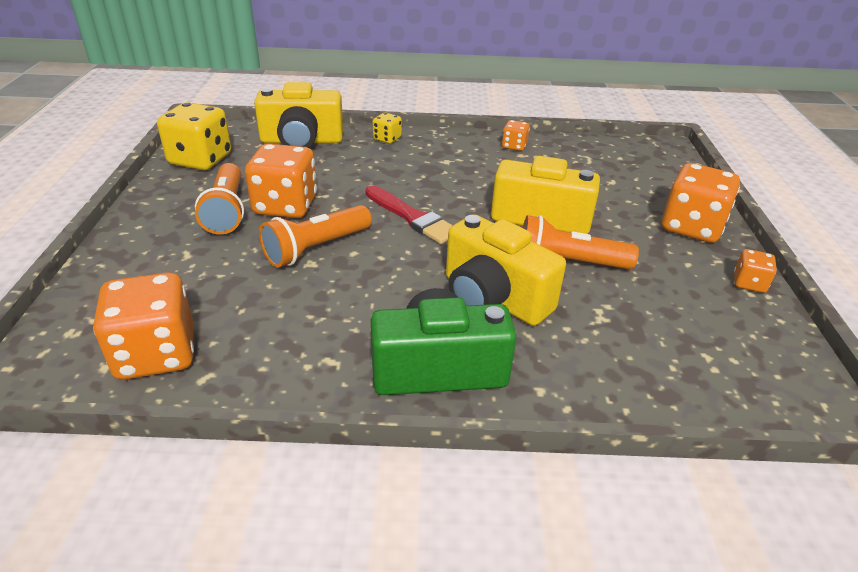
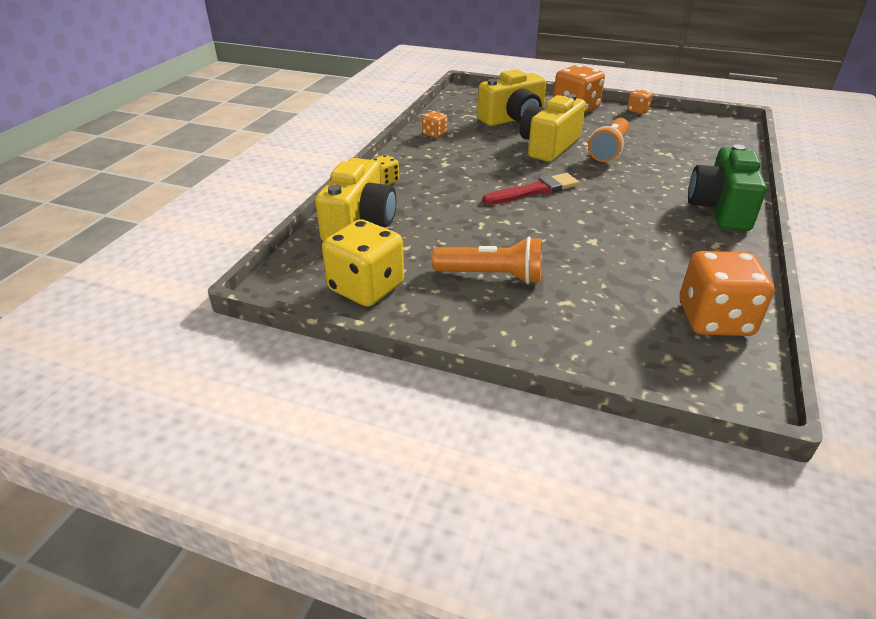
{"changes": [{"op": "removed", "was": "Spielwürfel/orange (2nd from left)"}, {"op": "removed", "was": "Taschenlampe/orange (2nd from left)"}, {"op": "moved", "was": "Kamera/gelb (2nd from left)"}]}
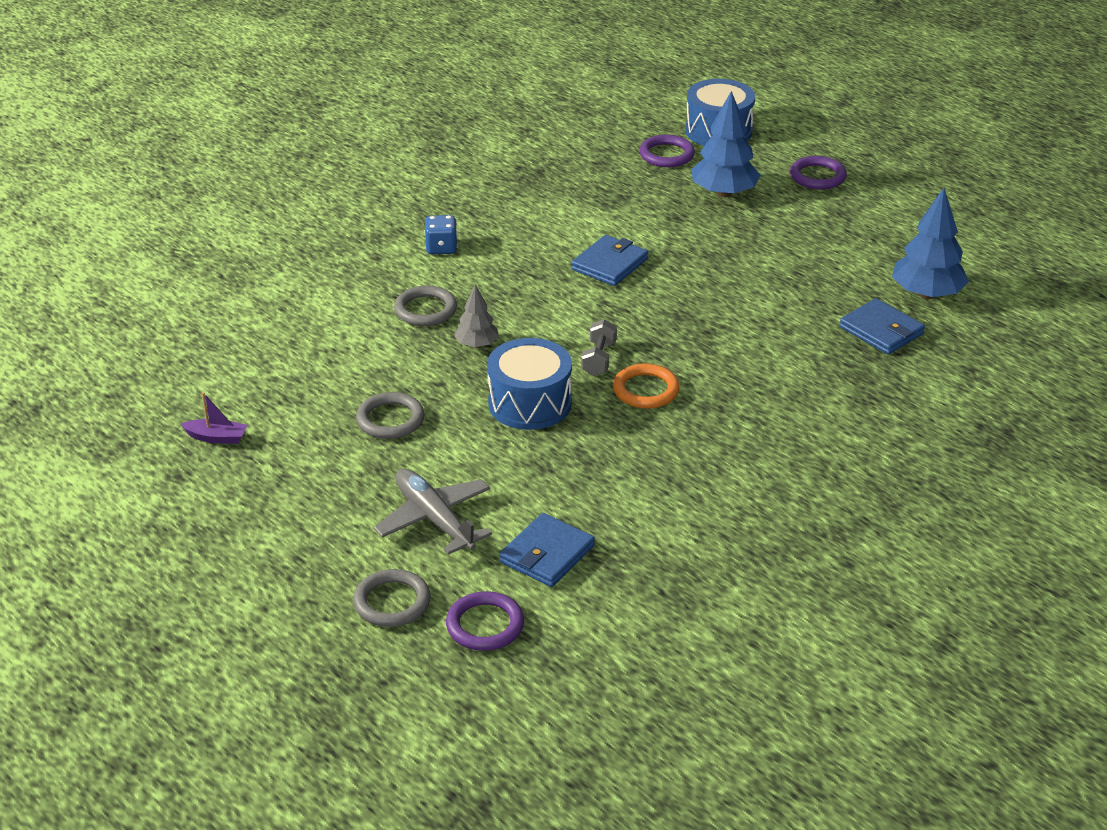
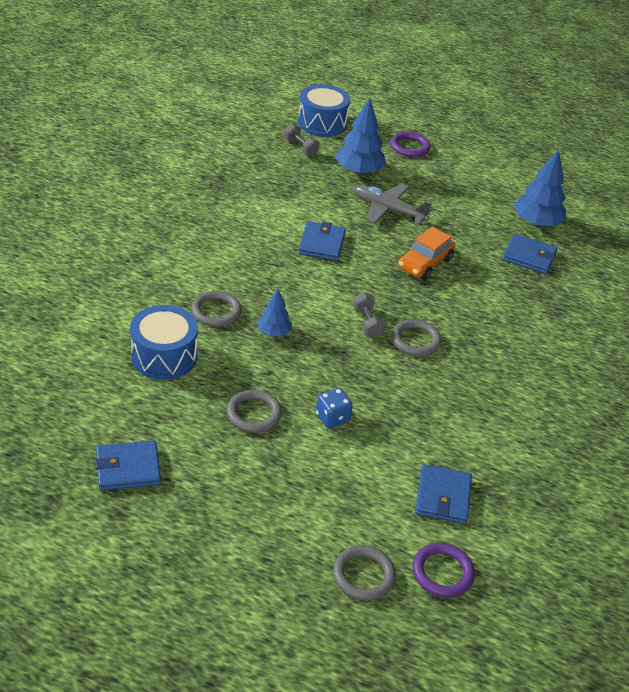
{"changes": [{"op": "replaced", "was": "Ring/lila (2nd from left)", "now": "Hantel/grau (1st from left)"}, {"op": "moved", "was": "Spielwürfel/blau"}, {"op": "recoloured", "was": "Baum/grau", "now": "Baum/blau (1st from left)"}, {"op": "moved", "was": "Trommel/blau (1st from left)"}, {"op": "recoloured", "was": "Ring/orange", "now": "Ring/grau (4th from left)"}, {"op": "replaced", "was": "Boot/lila", "now": "Geldbörse/blau (1st from left)"}, {"op": "moved", "was": "Flugzeug/grau"}, {"op": "added", "now": "Auto/orange"}]}
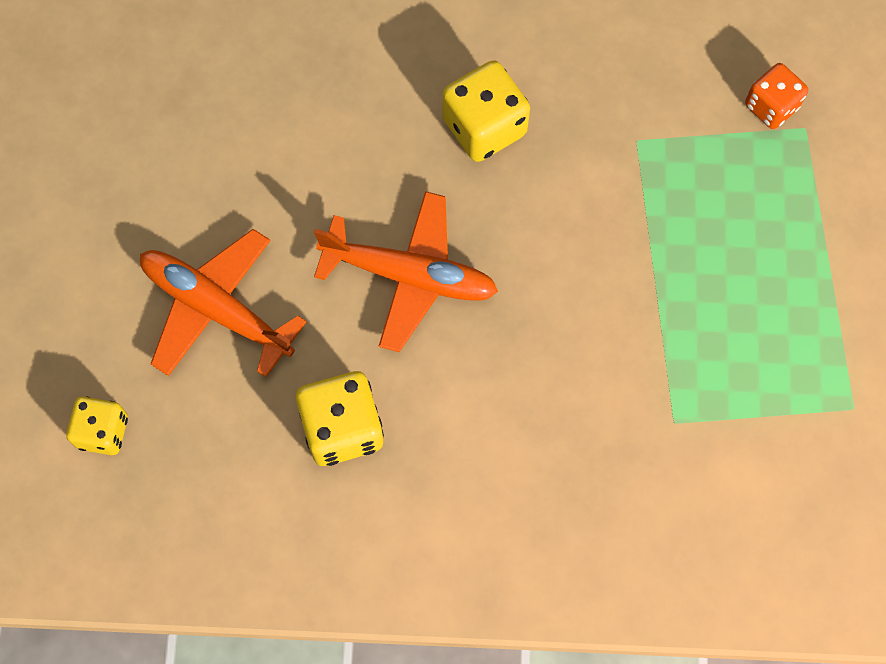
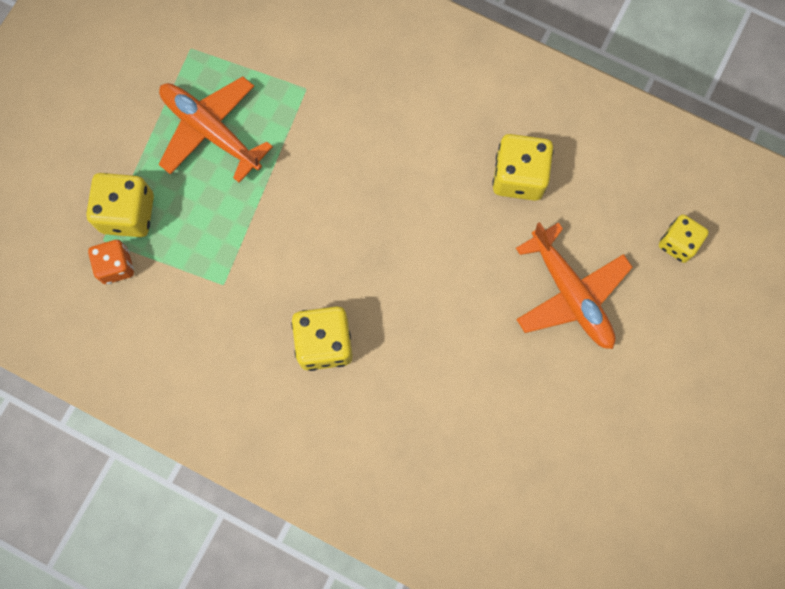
{"changes": [{"op": "moved", "was": "Flugzeug/orange (2nd from left in the first image)", "now": "Flugzeug/orange (1st from left)"}, {"op": "added", "now": "Spielwürfel/gelb (1st from left)"}]}
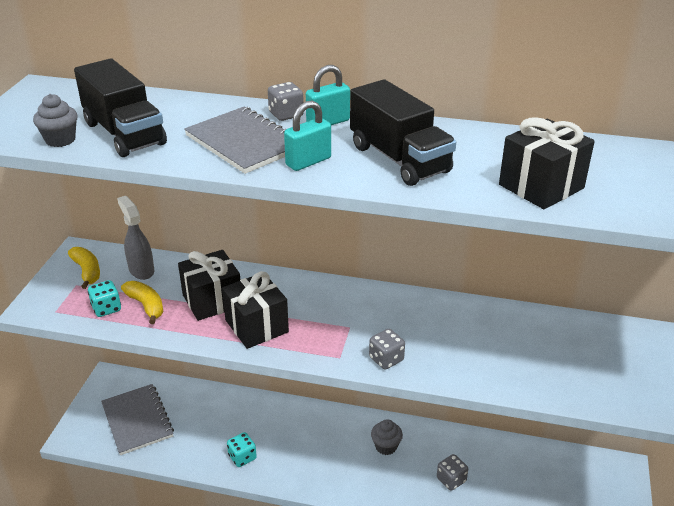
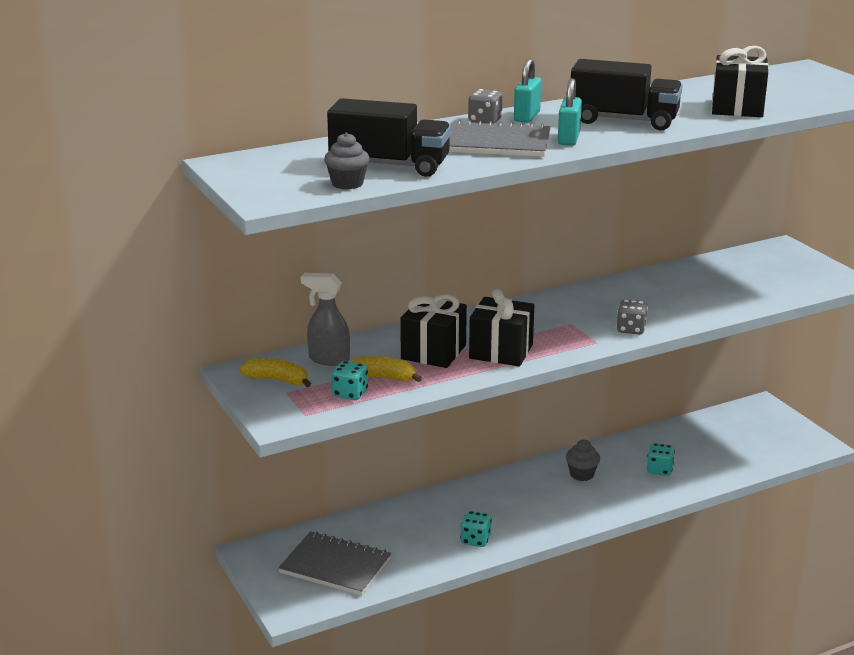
{"changes": [{"op": "recoloured", "was": "Spielwürfel/grau (3rd from left)", "now": "Spielwürfel/türkis (3rd from left)"}]}
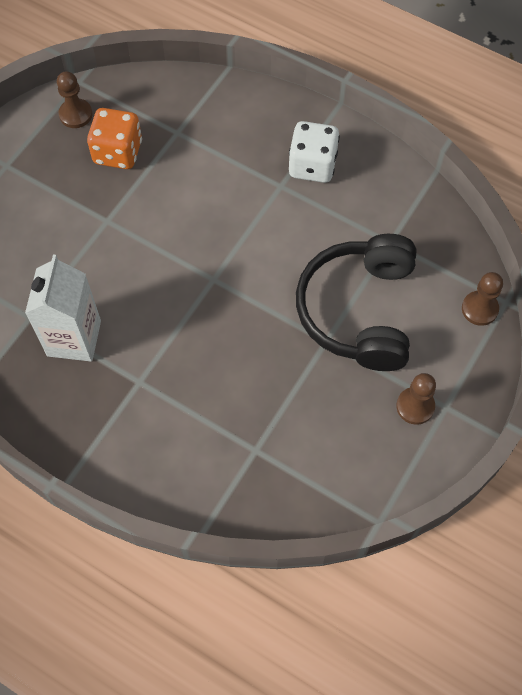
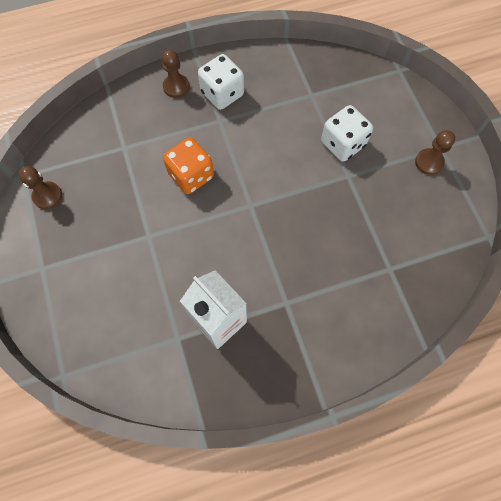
{"changes": [{"op": "moved", "was": "Spielwürfel/orange"}, {"op": "replaced", "was": "Kopfhörer/schwarz", "now": "Spielwürfel/weiß (2nd from left)"}, {"op": "moved", "was": "Bauer/braun (3rd from left in the first image)", "now": "Bauer/braun (2nd from left)"}]}
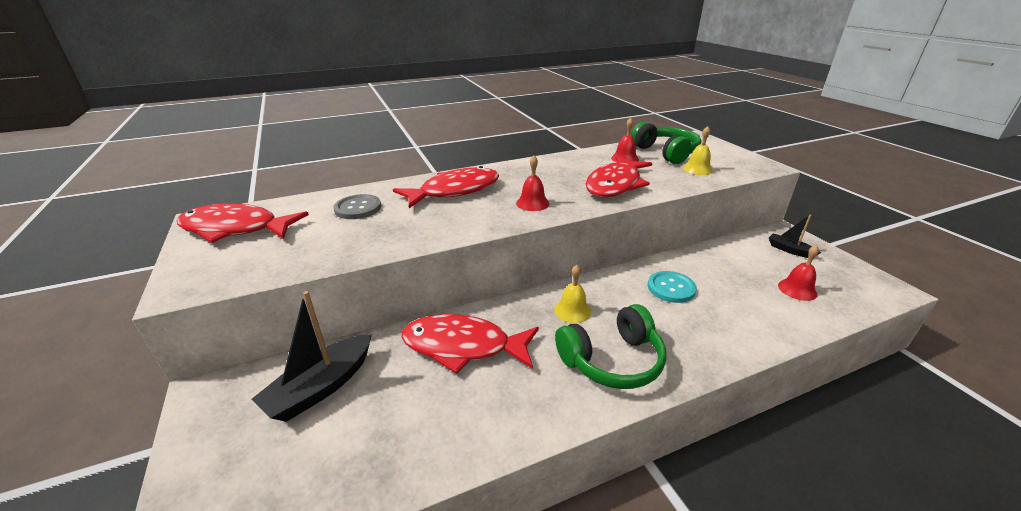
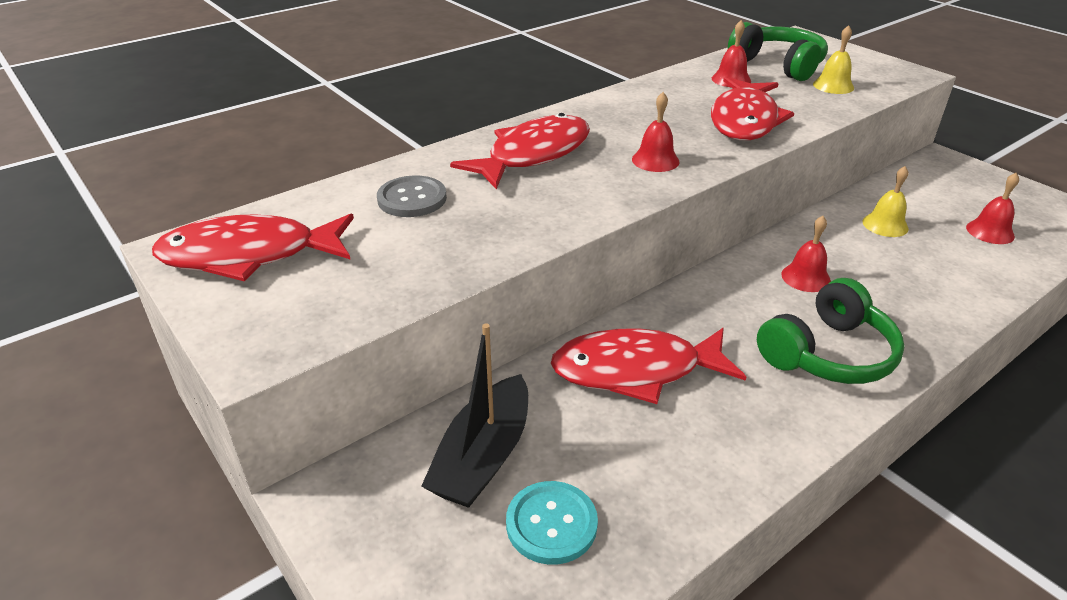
{"changes": [{"op": "removed", "was": "Boot/schwarz (2nd from left)"}, {"op": "moved", "was": "Glocke/gelb (1st from left in the first image)", "now": "Glocke/gelb (2nd from left)"}, {"op": "moved", "was": "Knopf/türkis"}, {"op": "added", "now": "Glocke/rot (3rd from left)"}]}
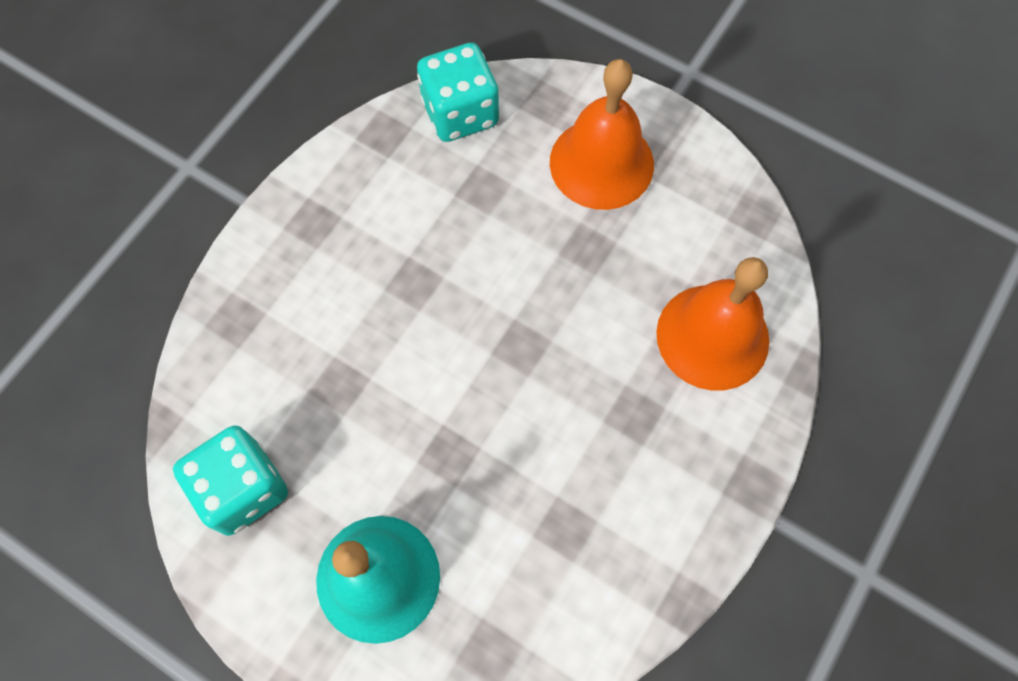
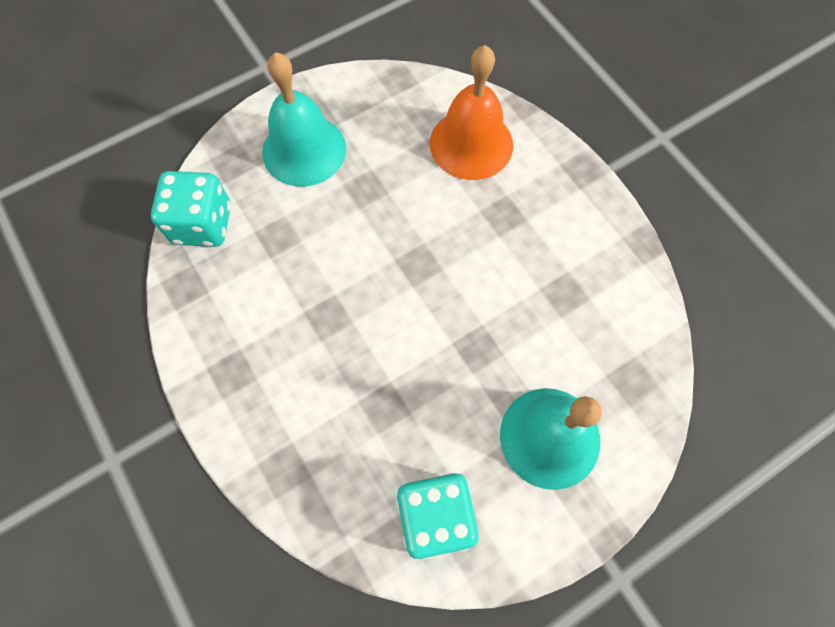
{"changes": [{"op": "recoloured", "was": "Glocke/orange (1st from left)", "now": "Glocke/türkis (1st from left)"}]}
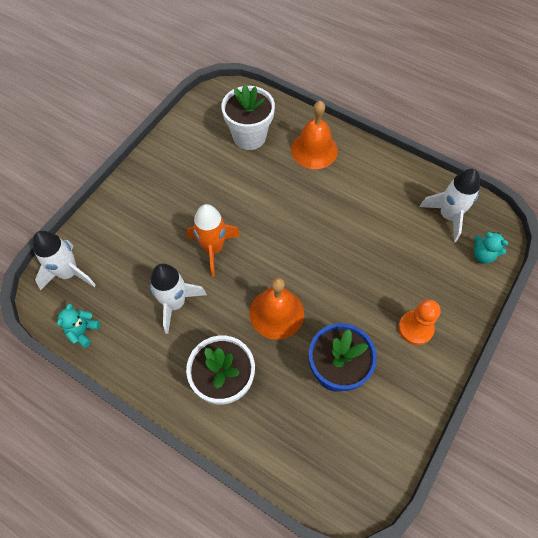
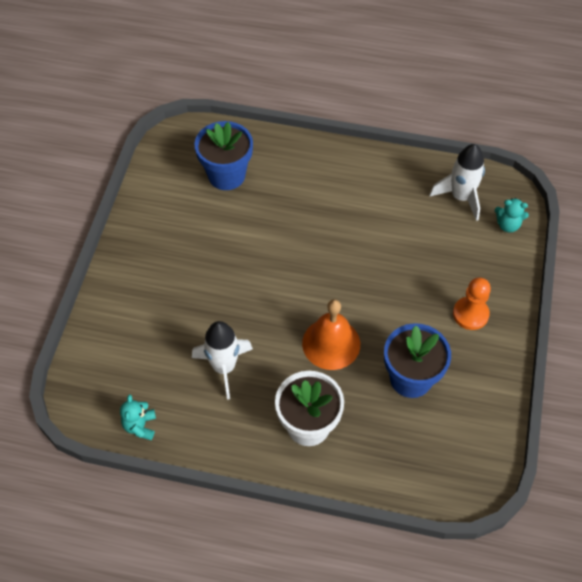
{"changes": [{"op": "recoloured", "was": "Blumentopf/weiß (2nd from left)", "now": "Blumentopf/blau (1st from left)"}, {"op": "removed", "was": "Glocke/orange (2nd from left)"}, {"op": "removed", "was": "Rakete/orange"}, {"op": "removed", "was": "Rakete/weiß (1st from left)"}]}
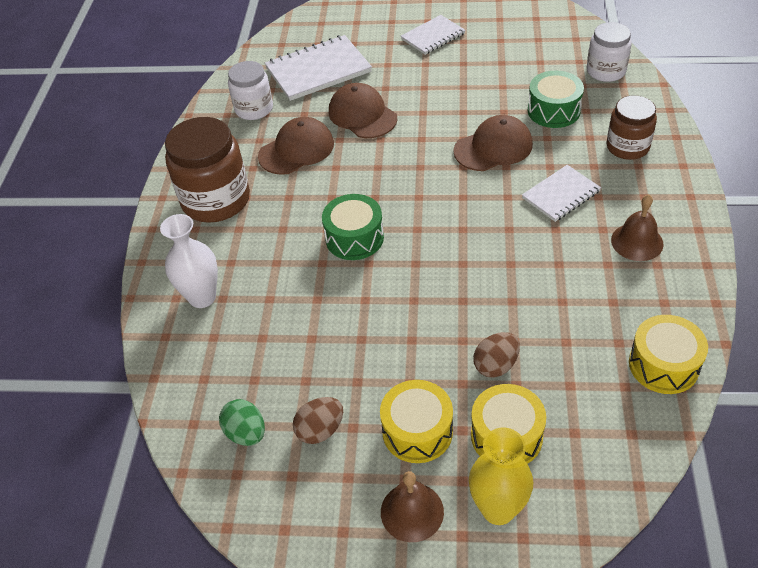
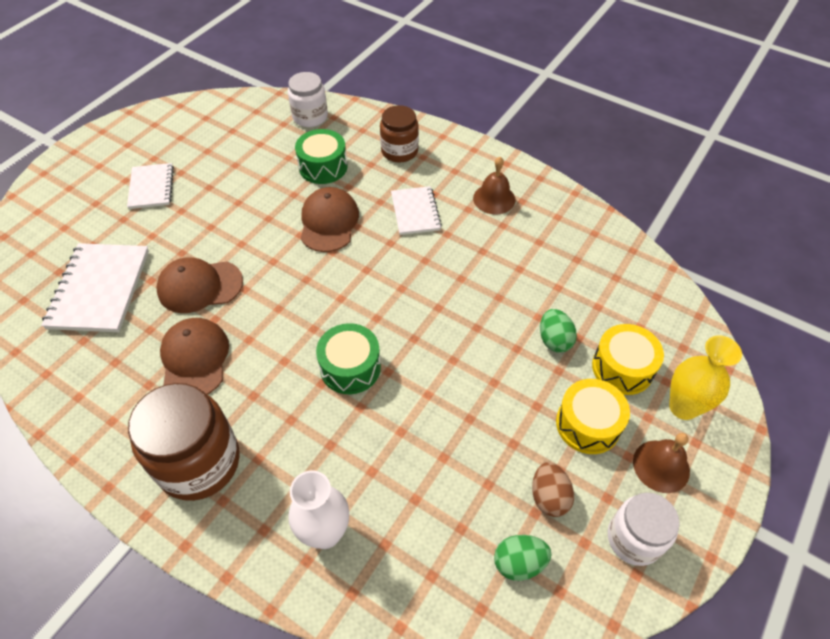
{"changes": [{"op": "moved", "was": "Einmachglas/weiß (1st from left in the first image)", "now": "Einmachglas/weiß (2nd from left)"}, {"op": "removed", "was": "Trommel/gelb (3rd from left)"}, {"op": "recoloured", "was": "Ei/braun (2nd from left)", "now": "Ei/grün (2nd from left)"}]}
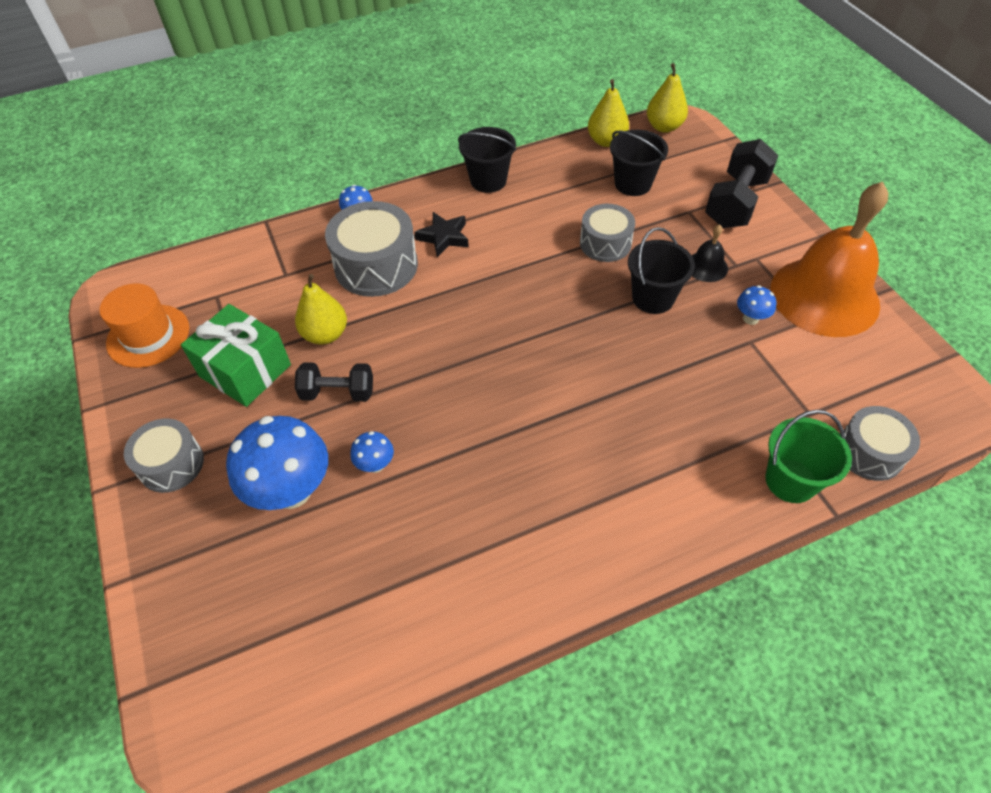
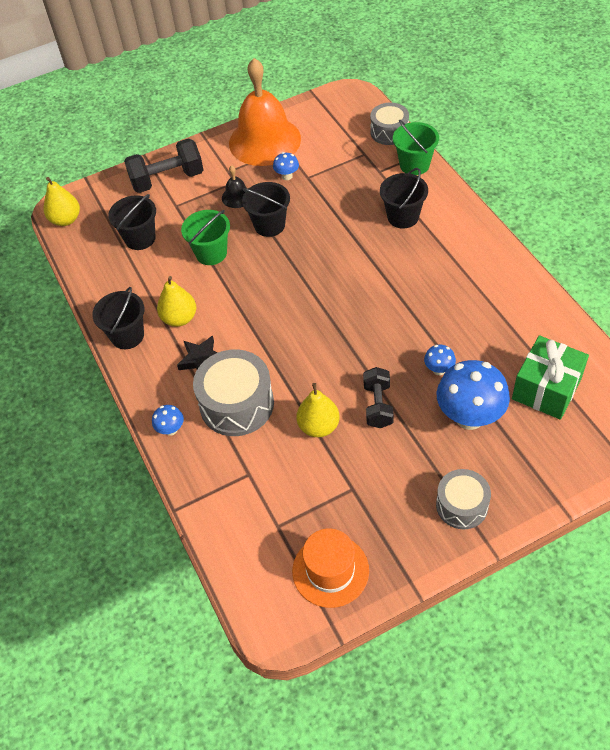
{"changes": [{"op": "moved", "was": "Birne/gelb (2nd from left)"}, {"op": "turned", "was": "Hantel/schwarz (2nd from left in the first image)", "clockwise": -45}, {"op": "replaced", "was": "Trommel/grau (3rd from left)", "now": "Eimer/grün (1st from left)"}, {"op": "moved", "was": "Geschenk/grün"}, {"op": "added", "now": "Eimer/schwarz (4th from left)"}]}
